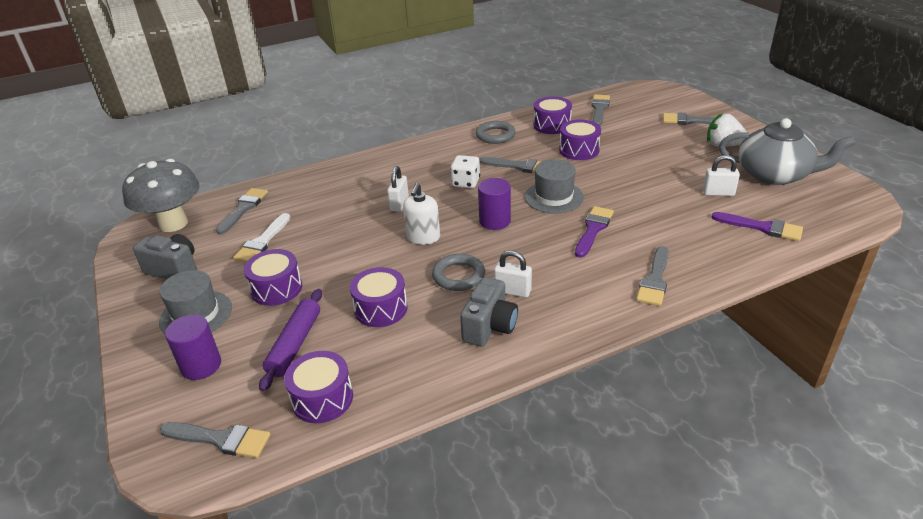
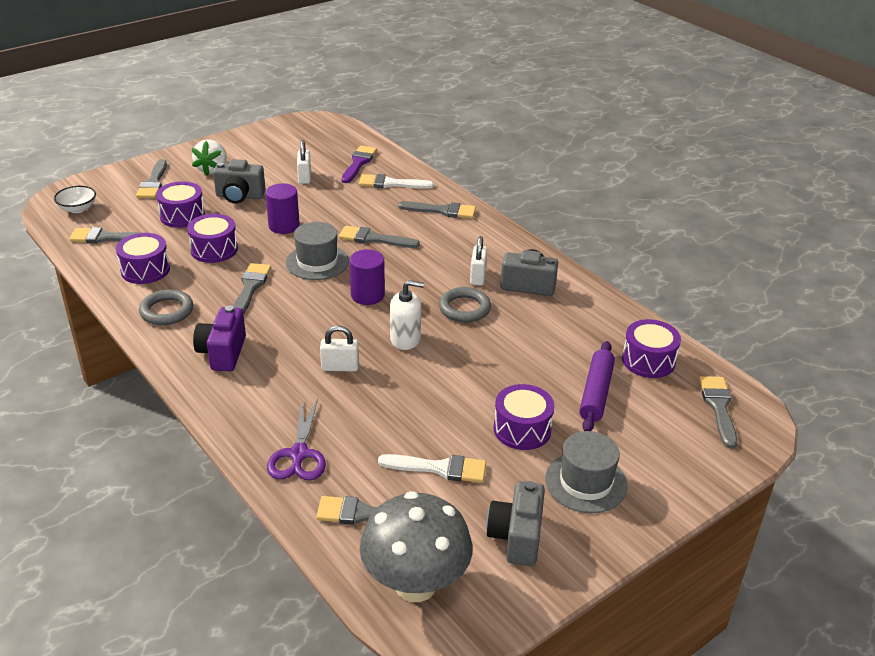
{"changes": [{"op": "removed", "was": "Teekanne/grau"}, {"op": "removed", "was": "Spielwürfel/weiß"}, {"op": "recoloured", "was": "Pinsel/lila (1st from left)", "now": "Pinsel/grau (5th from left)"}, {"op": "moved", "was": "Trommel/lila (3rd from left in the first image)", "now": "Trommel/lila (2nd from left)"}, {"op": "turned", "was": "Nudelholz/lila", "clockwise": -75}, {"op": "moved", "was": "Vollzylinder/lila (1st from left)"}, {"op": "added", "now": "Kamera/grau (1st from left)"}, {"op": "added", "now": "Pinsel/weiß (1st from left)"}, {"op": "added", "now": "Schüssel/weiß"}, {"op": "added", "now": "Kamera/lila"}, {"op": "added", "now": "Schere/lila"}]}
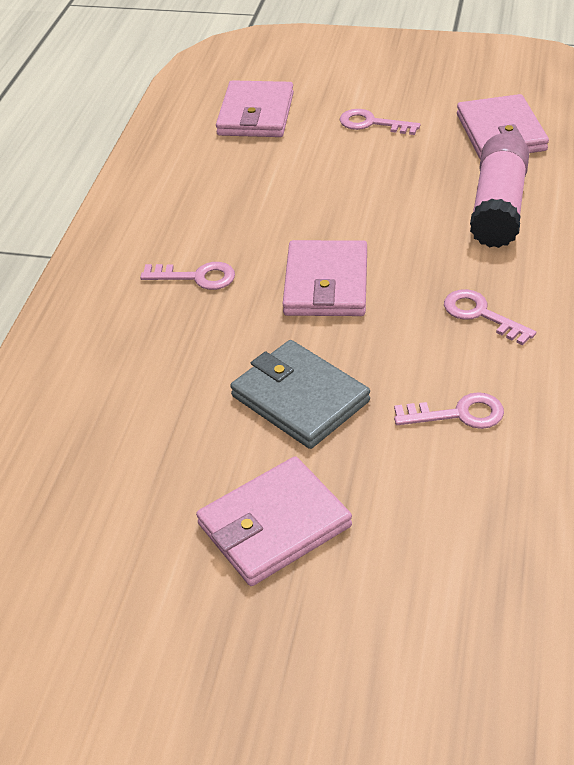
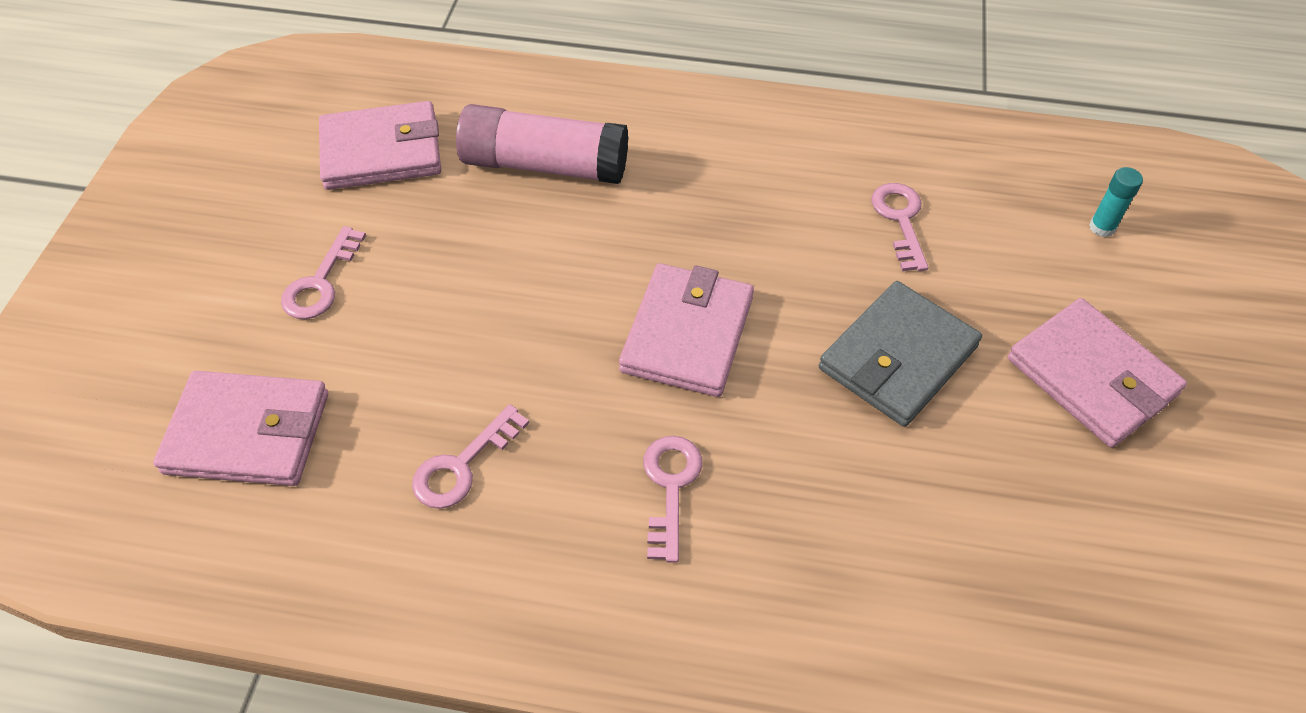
{"changes": [{"op": "turned", "was": "Geldbörse/rosa (3rd from left)", "clockwise": -75}, {"op": "moved", "was": "Schlüssel/rosa (4th from left in the first image)", "now": "Schlüssel/rosa (2nd from left)"}, {"op": "added", "now": "Klebestift/türkis"}]}
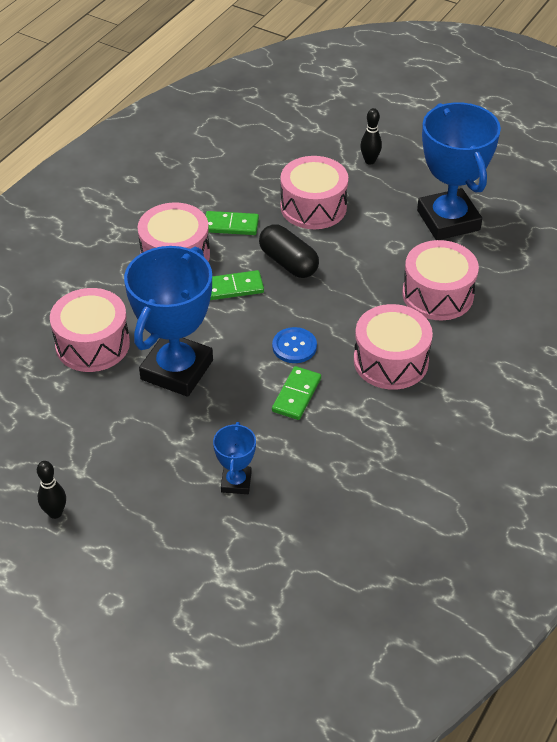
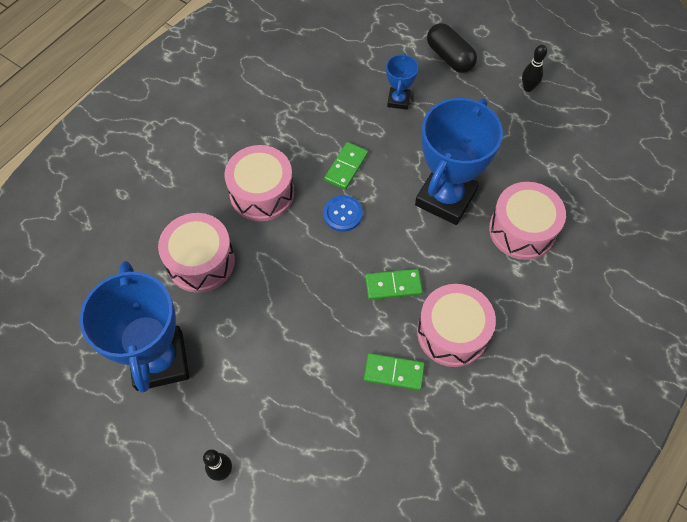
{"changes": [{"op": "removed", "was": "Trommel/rosa (3rd from left)"}, {"op": "moved", "was": "Kapsel/schwarz"}]}
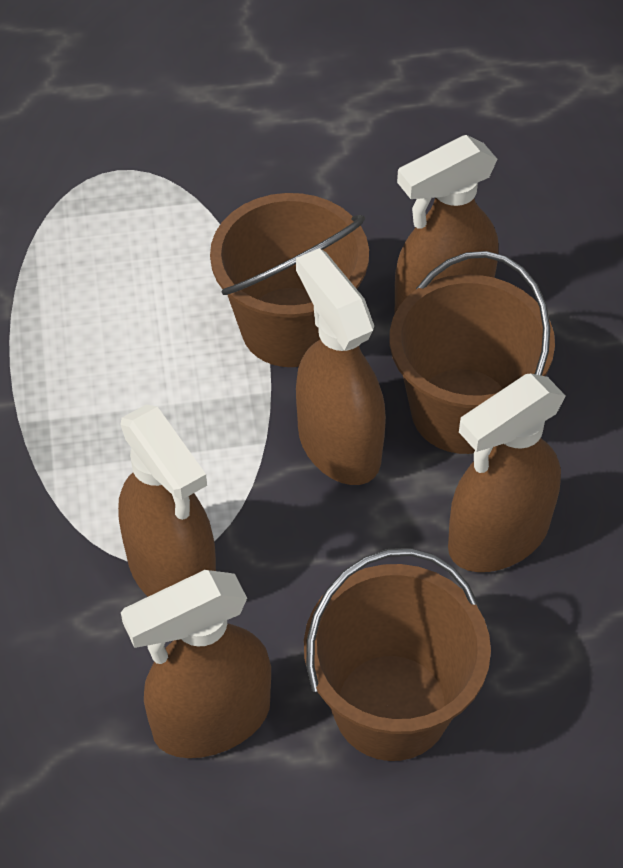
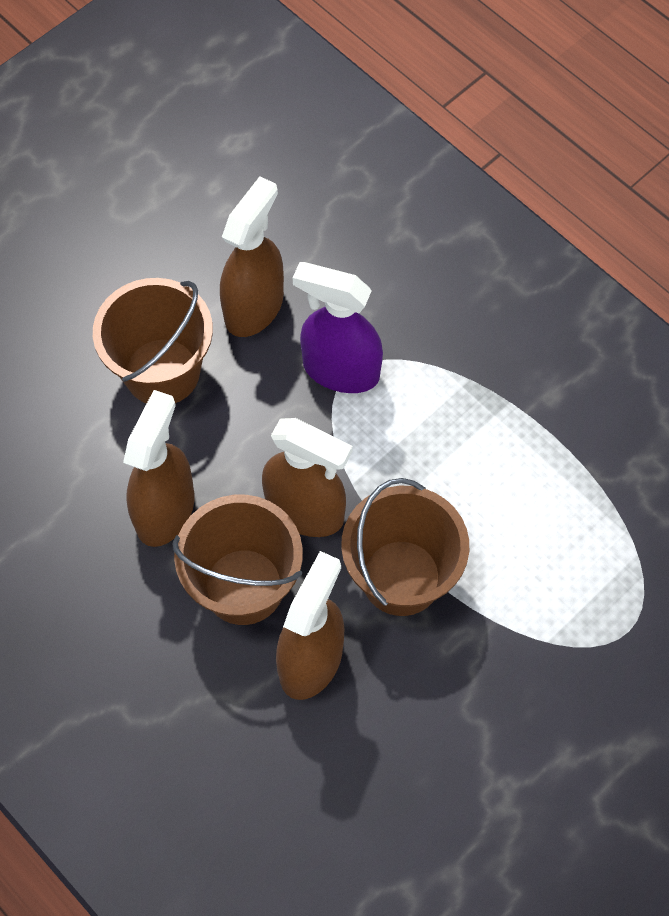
{"changes": [{"op": "recoloured", "was": "Sprühflasche/braun (1st from left)", "now": "Sprühflasche/lila"}]}
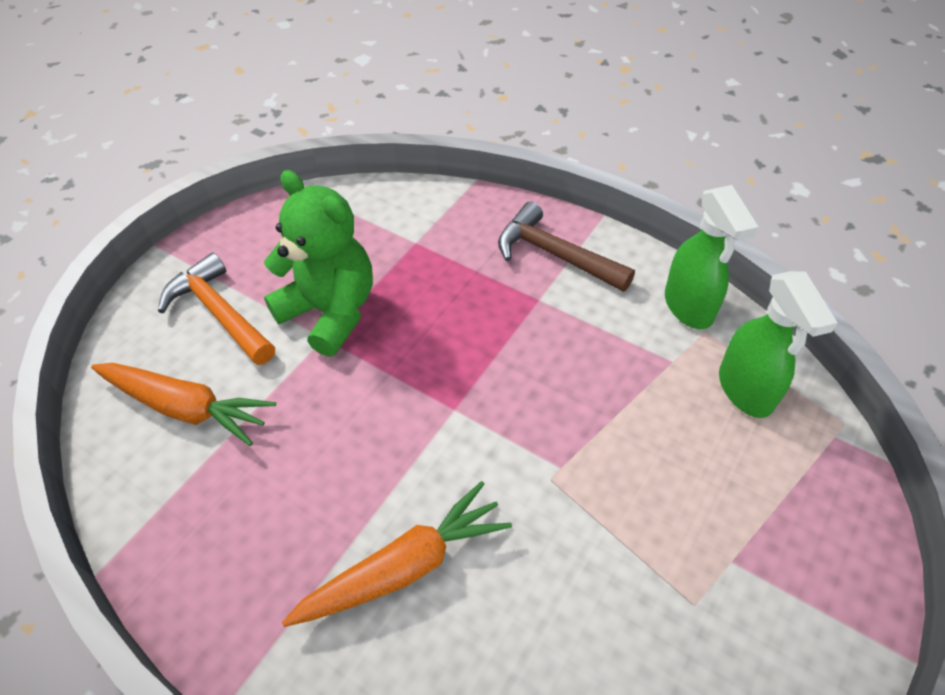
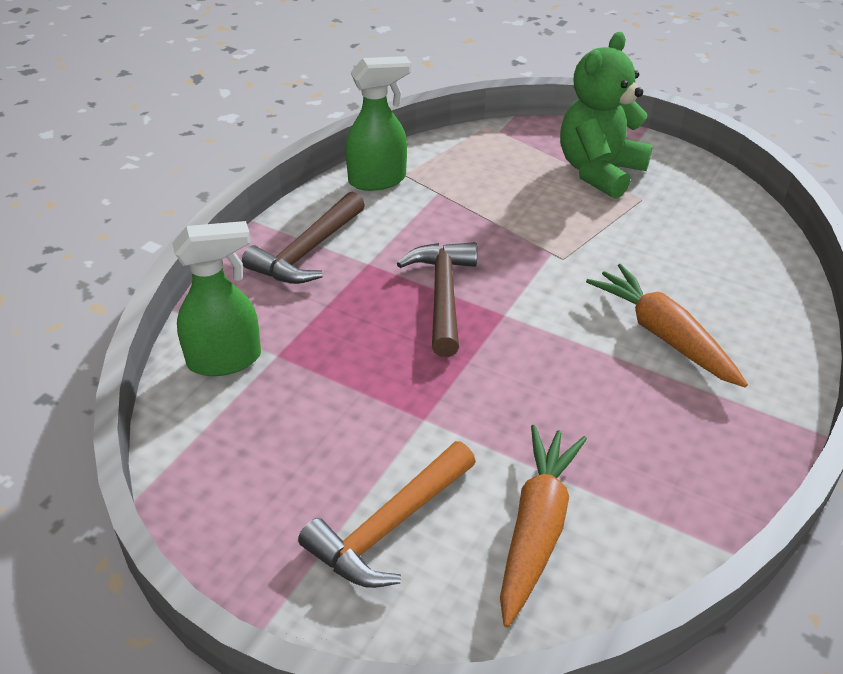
{"changes": [{"op": "moved", "was": "Teddybär/grün"}, {"op": "moved", "was": "Sprühflasche/grün (2nd from left in the first image)", "now": "Sprühflasche/grün (1st from left)"}, {"op": "added", "now": "Hammer/braun (2nd from left)"}]}
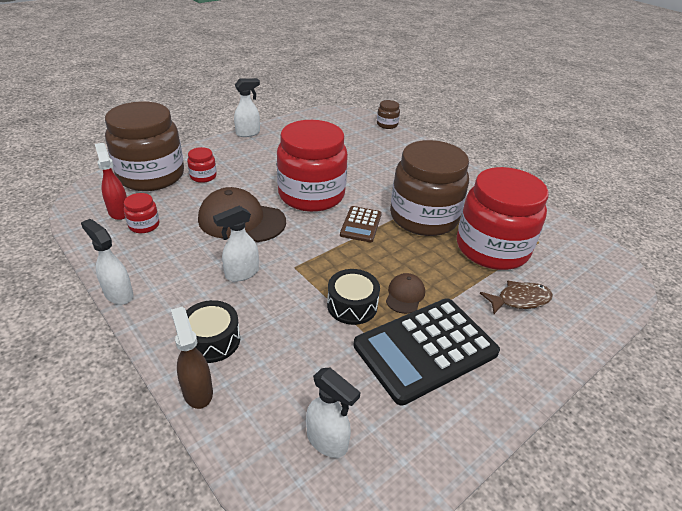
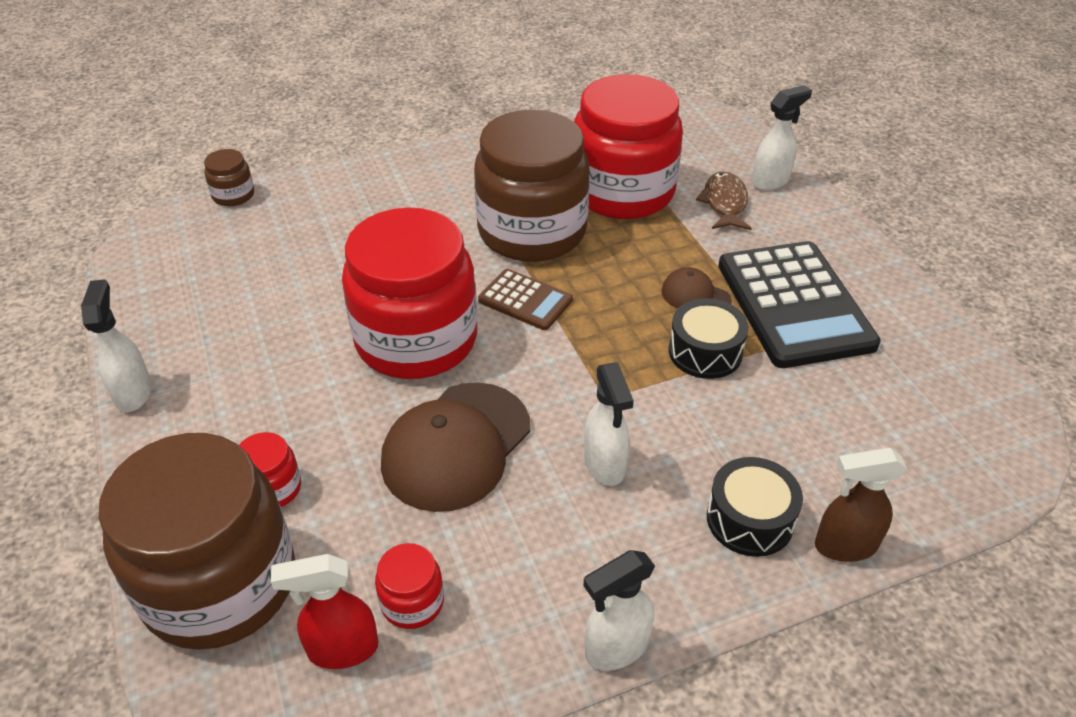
{"changes": [{"op": "moved", "was": "Sprühflasche/weiß (4th from left)"}]}
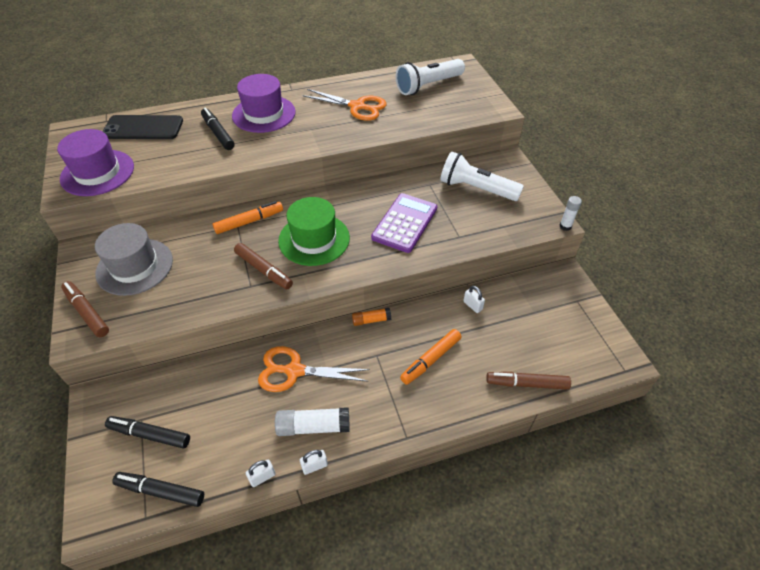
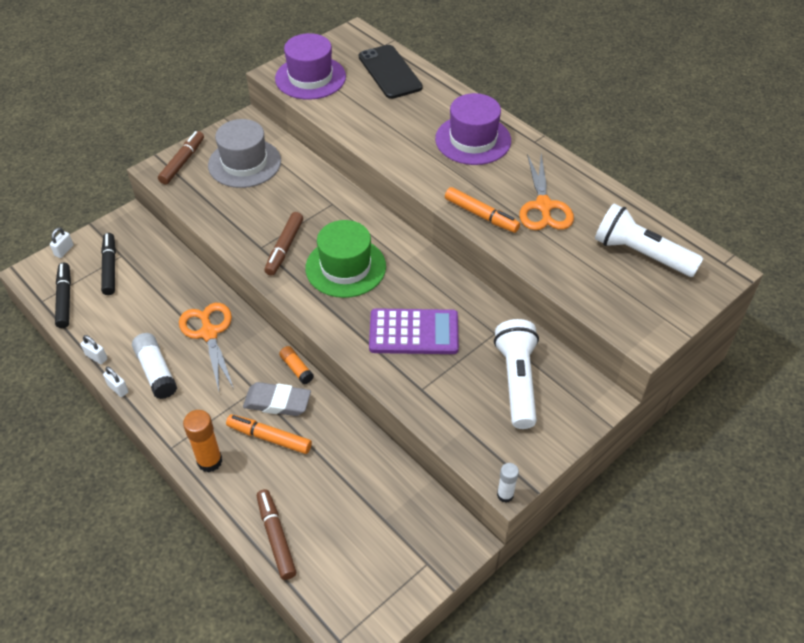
{"changes": [{"op": "removed", "was": "Filzstift/schwarz (3rd from left)"}, {"op": "moved", "was": "Filzstift/orange (1st from left in the first image)", "now": "Filzstift/orange (2nd from left)"}, {"op": "moved", "was": "Vorhängeschloss/weiß (3rd from left in the first image)", "now": "Vorhängeschloss/weiß (1st from left)"}, {"op": "added", "now": "Radiergummi/grau"}, {"op": "added", "now": "Klebestift/orange (1st from left)"}]}
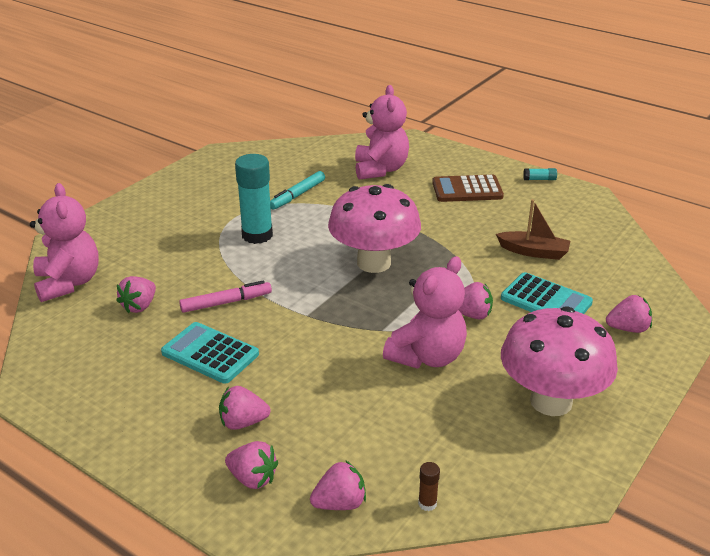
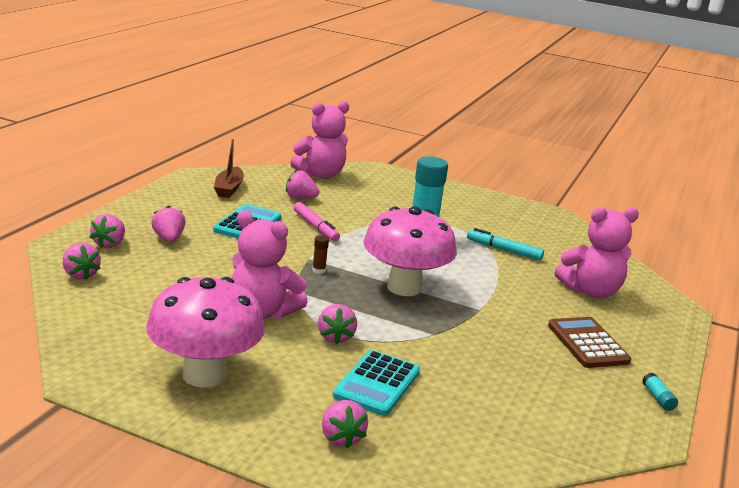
{"changes": [{"op": "moved", "was": "Boot/braun"}, {"op": "moved", "was": "Klebestift/braun"}]}
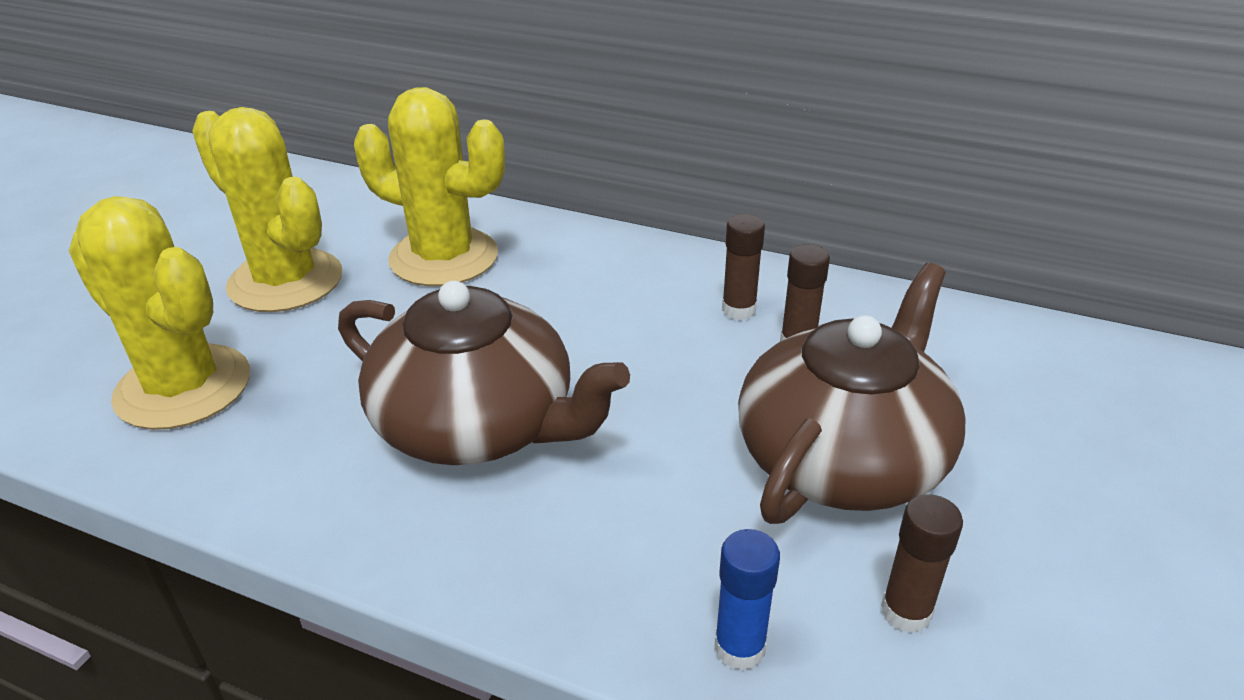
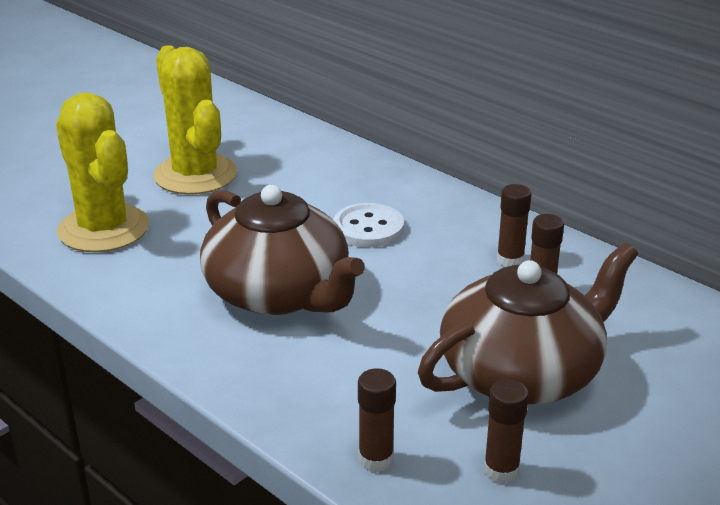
{"changes": [{"op": "removed", "was": "Kaktus/gelb (3rd from left)"}, {"op": "recoloured", "was": "Klebestift/blau", "now": "Klebestift/braun (1st from left)"}, {"op": "added", "now": "Knopf/weiß"}]}
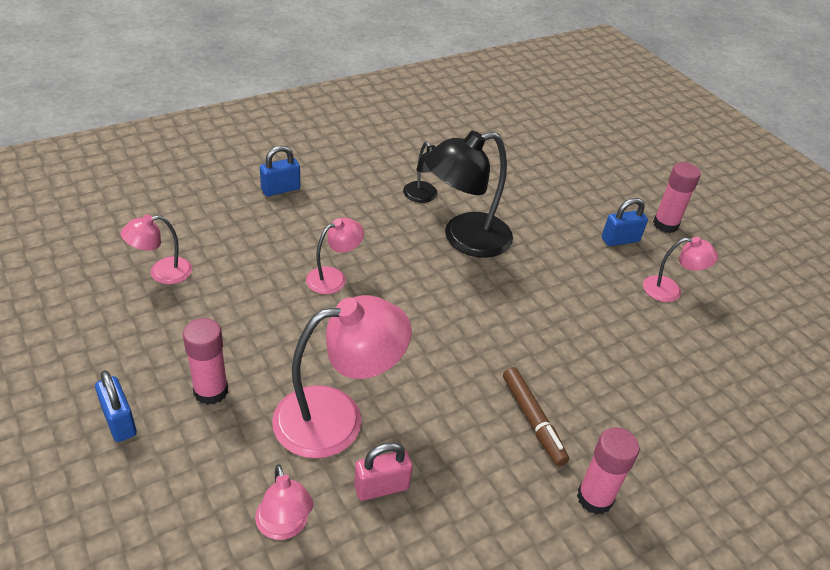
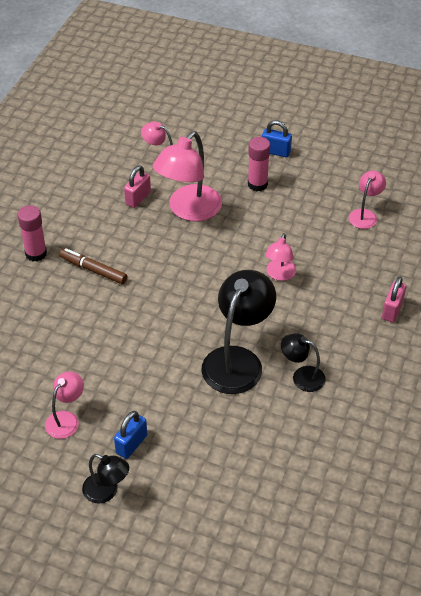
{"changes": [{"op": "recoloured", "was": "Vorhängeschloss/blau (2nd from left)", "now": "Vorhängeschloss/rosa (2nd from left)"}, {"op": "replaced", "was": "Klebestift/rosa (3rd from left)", "now": "Lampe/schwarz (1st from left)"}, {"op": "turned", "was": "Lampe/rosa (5th from left in the first image)", "clockwise": 150}]}
